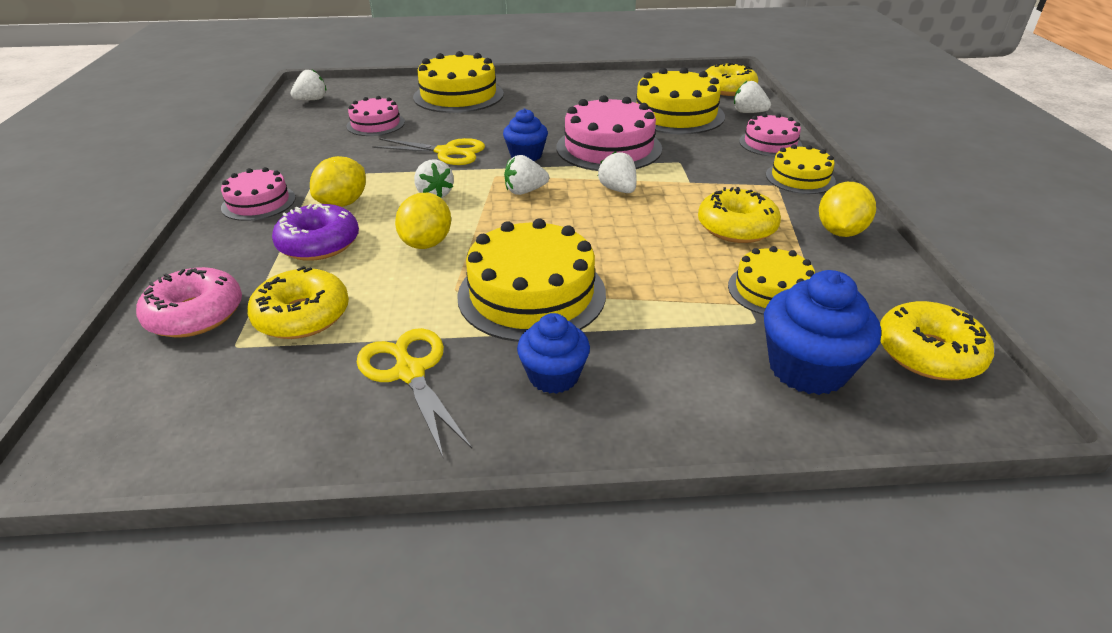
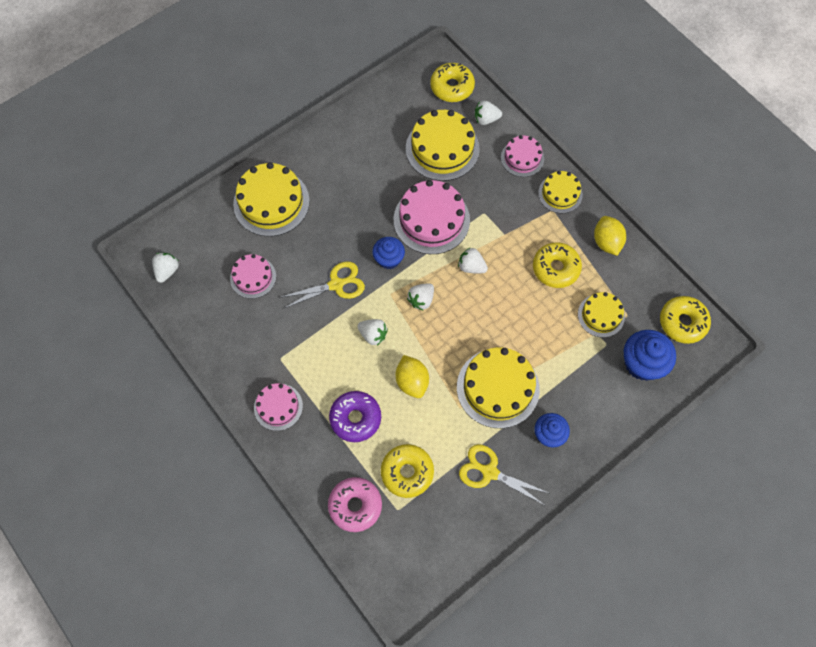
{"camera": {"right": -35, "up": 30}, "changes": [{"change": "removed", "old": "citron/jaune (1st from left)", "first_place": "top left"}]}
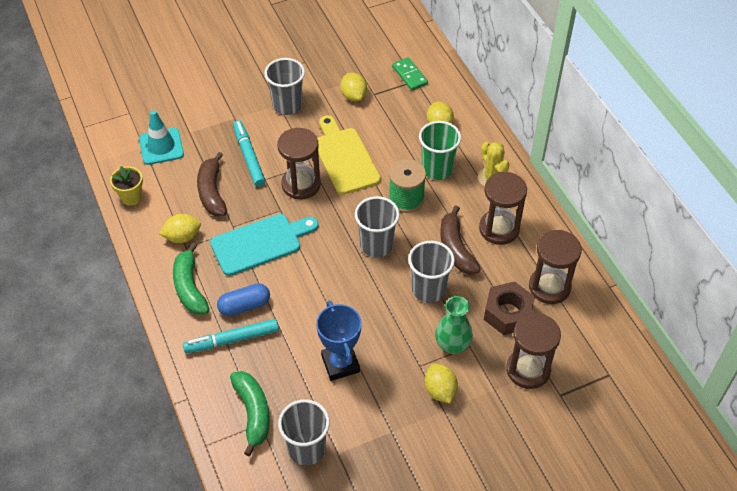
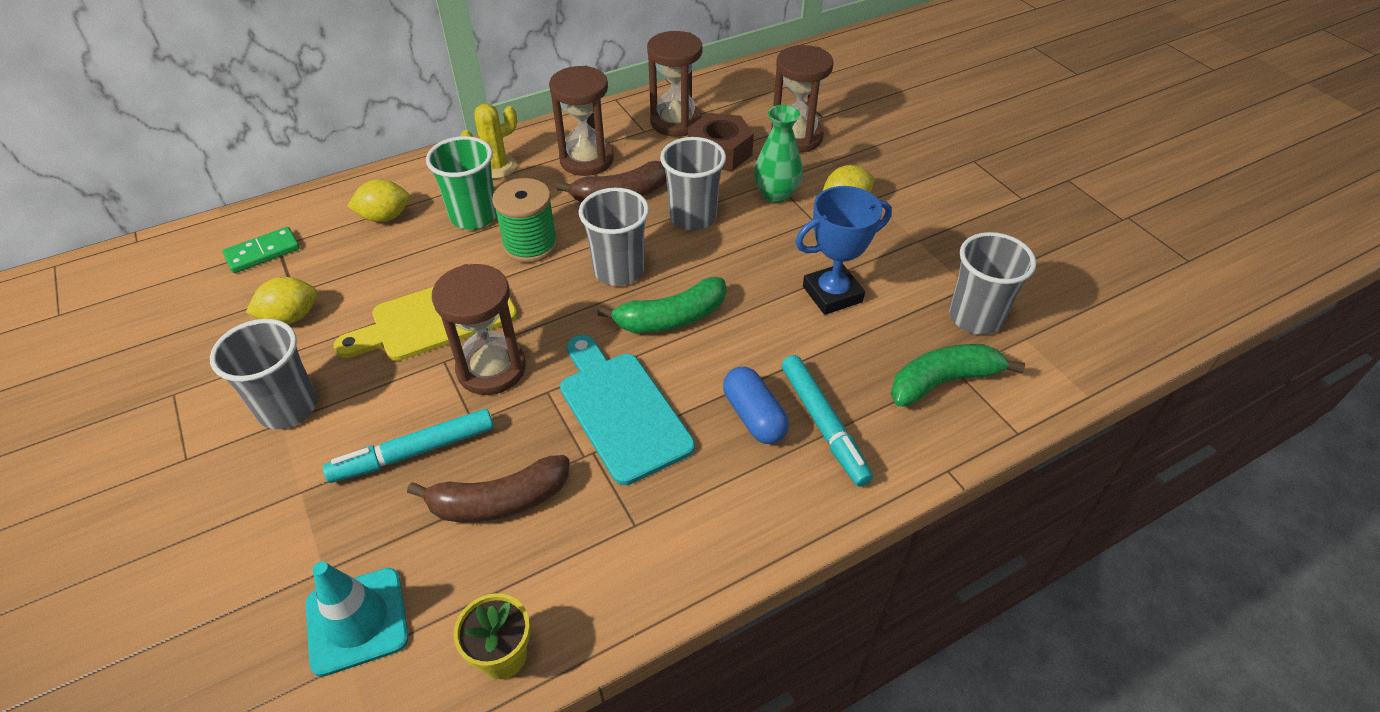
{"camera": {"right": -95, "up": -5}, "changes": [{"change": "removed", "old": "citron/jaune (1st from left)", "first_place": "middle left"}, {"change": "moved", "old": "banane/vert (1st from left)", "first_place": "middle left", "second_place": "centre"}]}
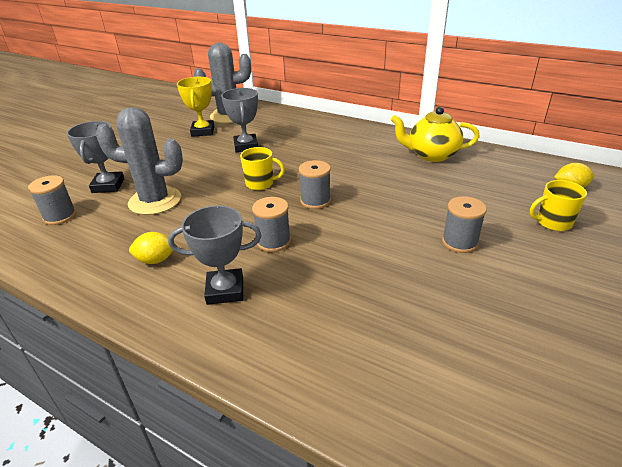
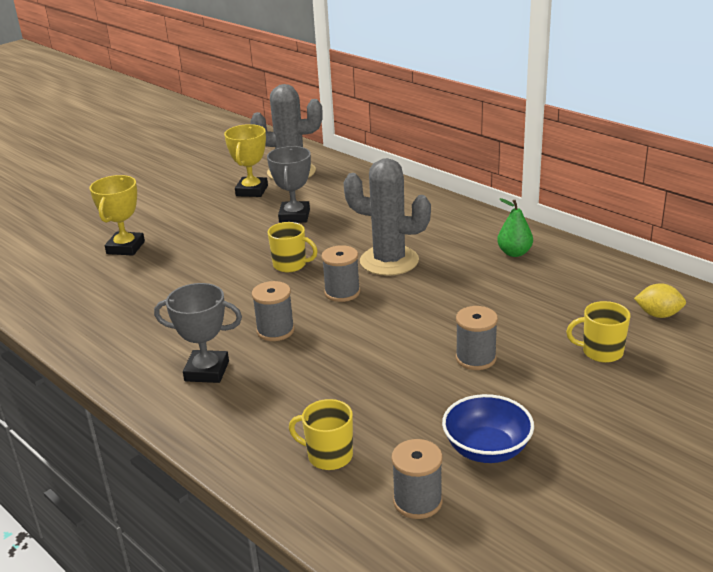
{"camera": {"right": 15, "up": -5}, "changes": [{"change": "removed", "old": "citron/jaune (1st from left)", "first_place": "middle left"}, {"change": "added", "new": "tasse/jaune (2nd from left)", "second_place": "bottom centre"}, {"change": "added", "new": "bol/bleu", "second_place": "bottom right"}, {"change": "moved", "old": "bobine/gris (1st from left in the first image)", "new": "bobine/gris (3rd from left)", "first_place": "middle left", "second_place": "bottom centre"}, {"change": "moved", "old": "cactus/gris (1st from left in the first image)", "new": "cactus/gris (2nd from left)", "first_place": "middle left", "second_place": "centre"}, {"change": "replaced", "old": "théière/jaune", "new": "poire/vert", "first_place": "top right", "second_place": "middle right"}, {"change": "recoloured", "old": "trophée/gris (1st from left)", "new": "trophée/jaune (1st from left)", "first_place": "middle left", "second_place": "middle left"}]}
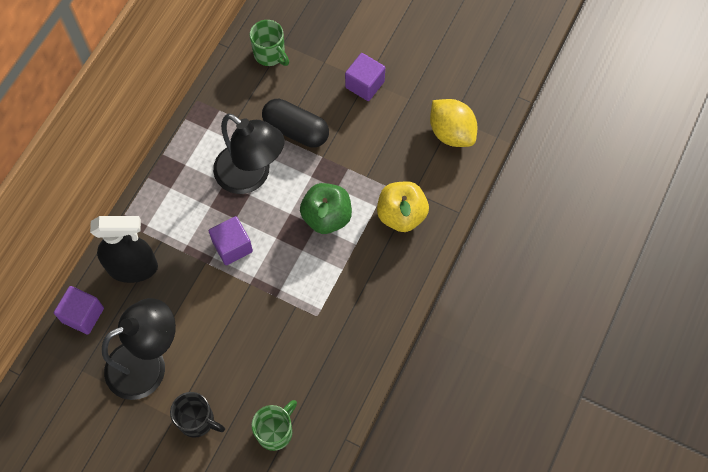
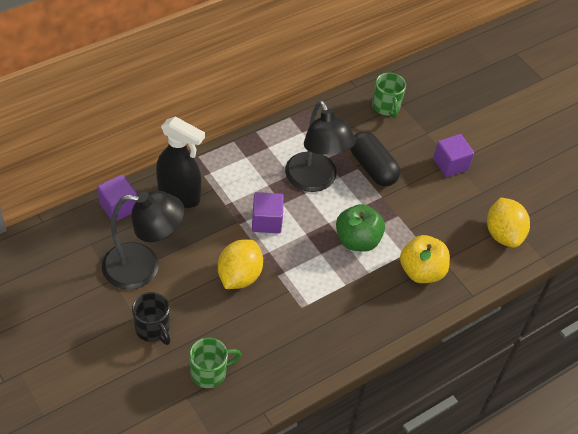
{"camera": {"right": 25, "up": -15}, "changes": [{"change": "added", "new": "citron/jaune (1st from left)", "second_place": "centre"}]}
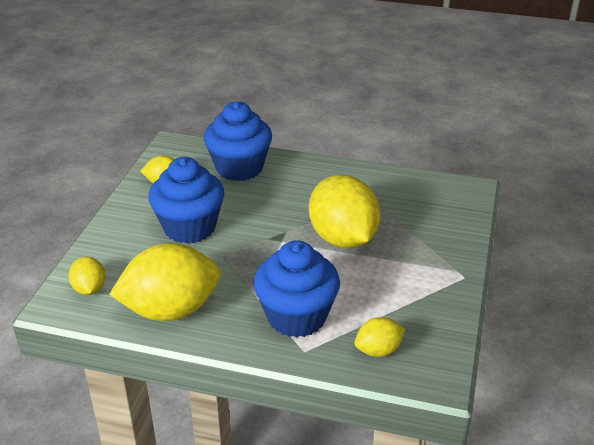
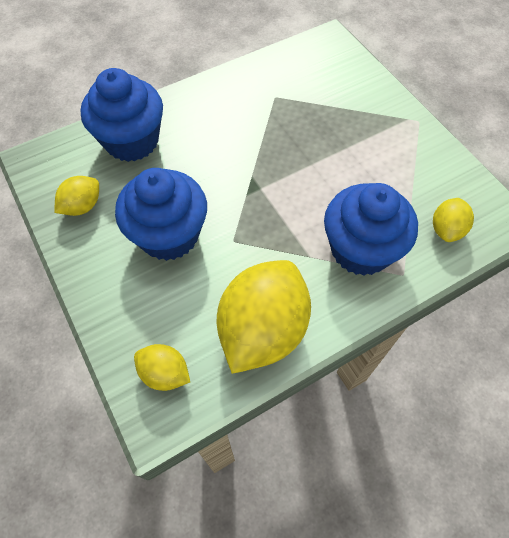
{"camera": {"right": -45, "up": 25}, "changes": [{"change": "removed", "old": "citron/jaune (4th from left)", "first_place": "centre"}]}
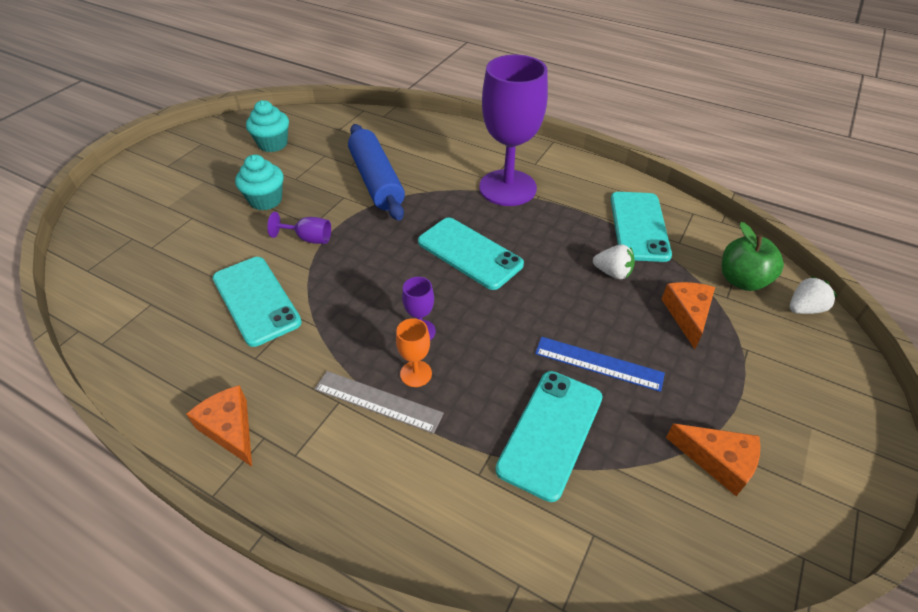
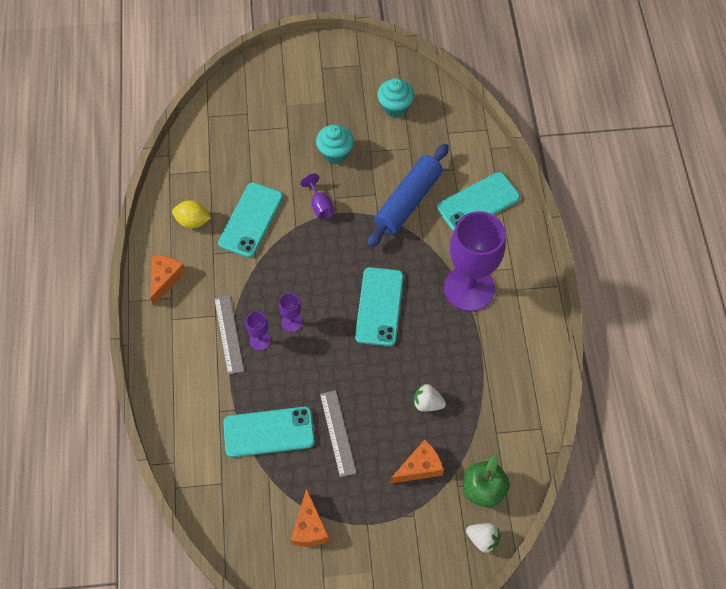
{"camera": {"right": 55, "up": 15}, "changes": [{"change": "added", "new": "citron/jaune", "second_place": "middle left"}, {"change": "moved", "old": "téléphone/turquoise (4th from left)", "first_place": "middle right", "second_place": "centre"}, {"change": "recoloured", "old": "verre à pied/orange", "new": "verre à pied/violet (1st from left)", "first_place": "centre", "second_place": "centre"}, {"change": "recoloured", "old": "règle/bleu", "new": "règle/gris (2nd from left)", "first_place": "centre", "second_place": "bottom centre"}, {"change": "turned", "old": "fraise/blanc (1st from left)", "first_place": "middle right", "second_place": "bottom centre", "degrees": 120}]}
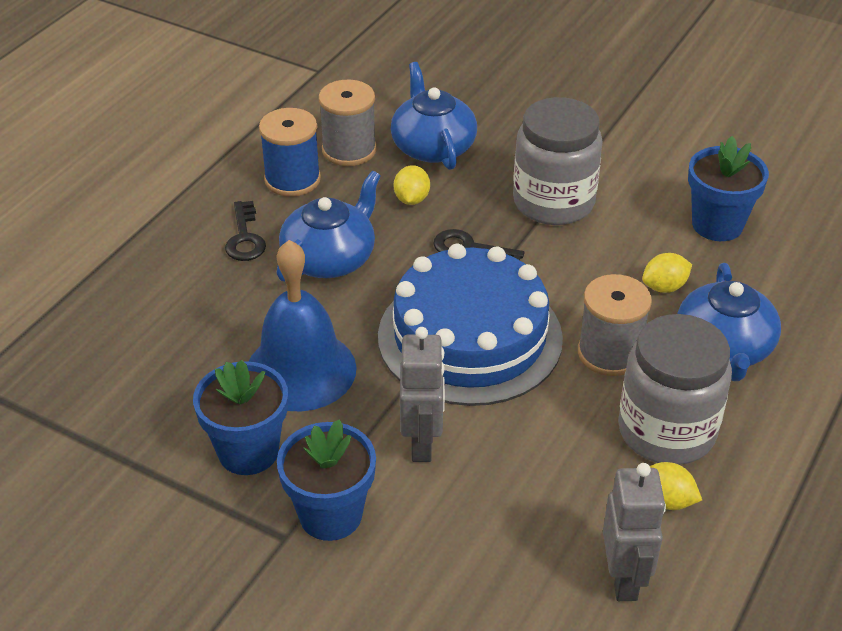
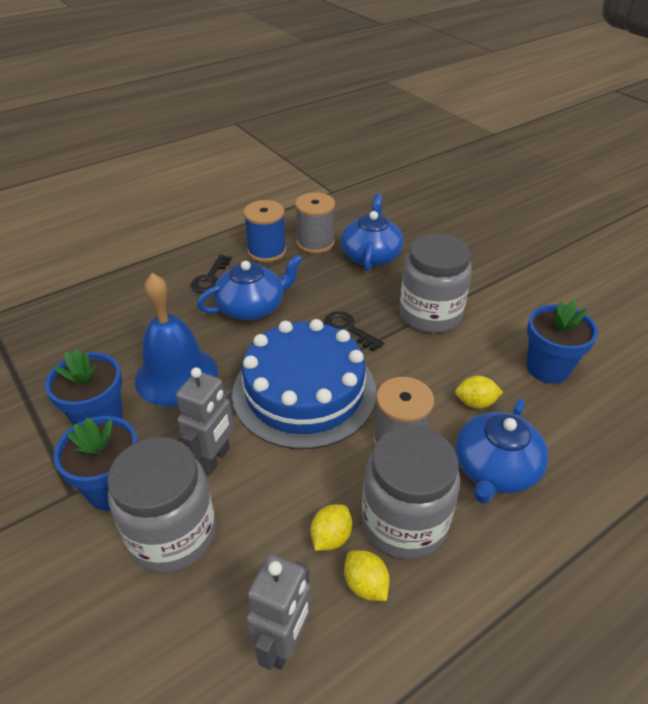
{"camera": {"right": 25, "up": 0}, "changes": [{"change": "added", "new": "bocal/gris (1st from left)", "second_place": "bottom left"}, {"change": "moved", "old": "citron/jaune (1st from left)", "first_place": "top centre", "second_place": "bottom centre"}]}
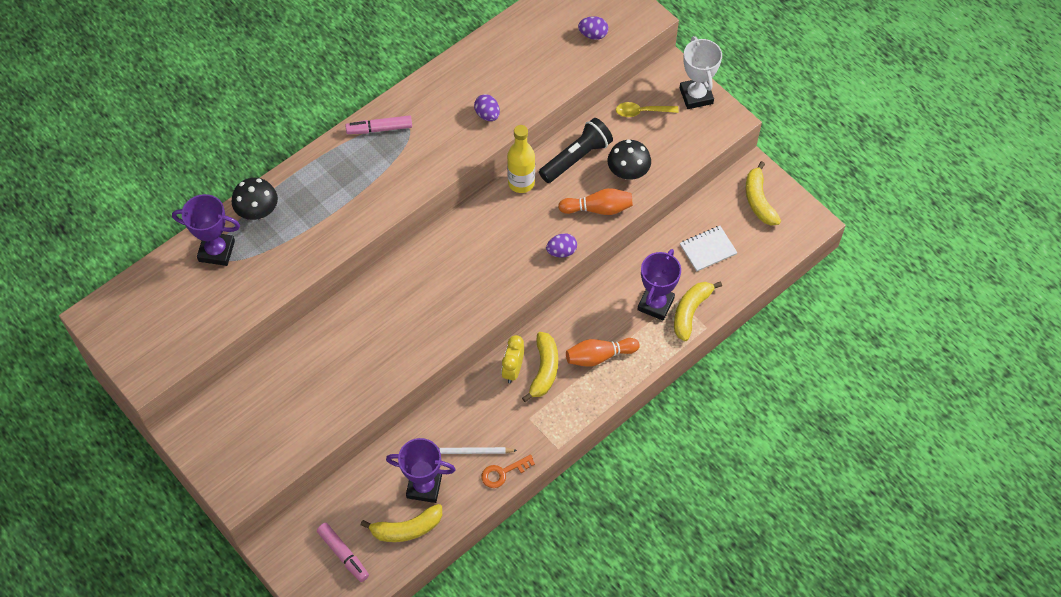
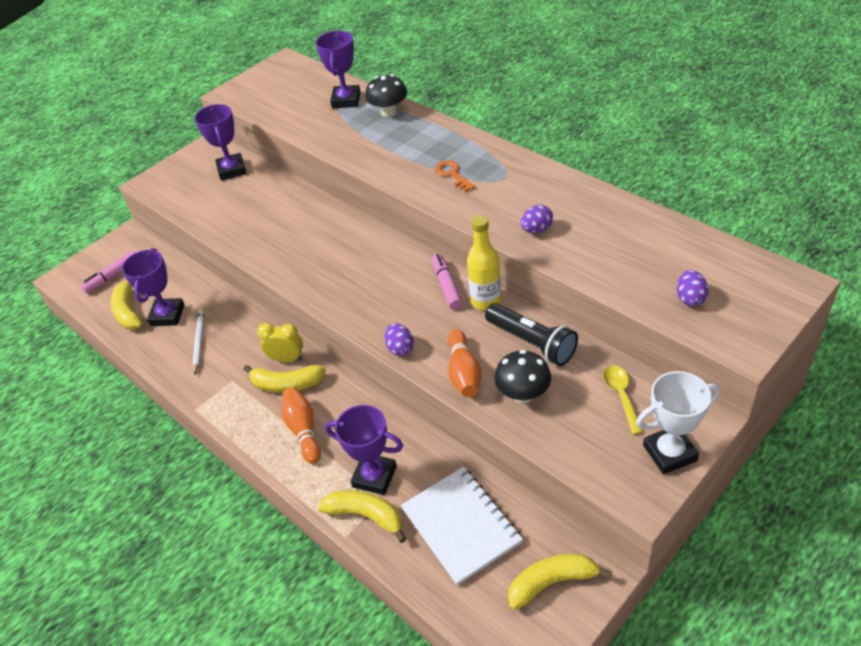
{"camera": {"right": 90, "up": -15}, "changes": [{"change": "added", "new": "trophée/violet (2nd from left)", "second_place": "top left"}, {"change": "moved", "old": "feutre/rose (2nd from left)", "first_place": "top centre", "second_place": "centre"}, {"change": "moved", "old": "clé/orange", "first_place": "bottom centre", "second_place": "top centre"}, {"change": "resized", "old": "carnet/blanc", "first_place": "middle right", "second_place": "bottom centre", "factor": 1.66}]}
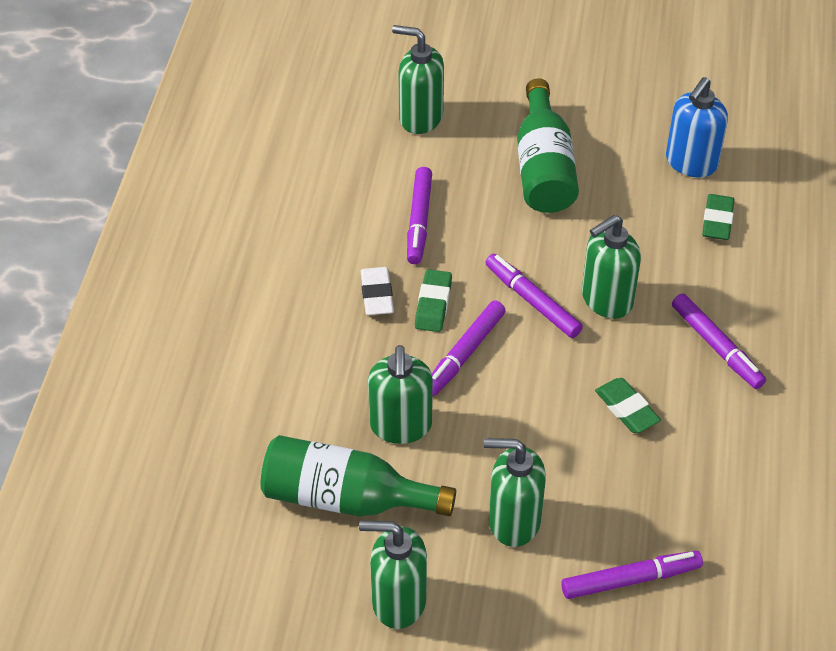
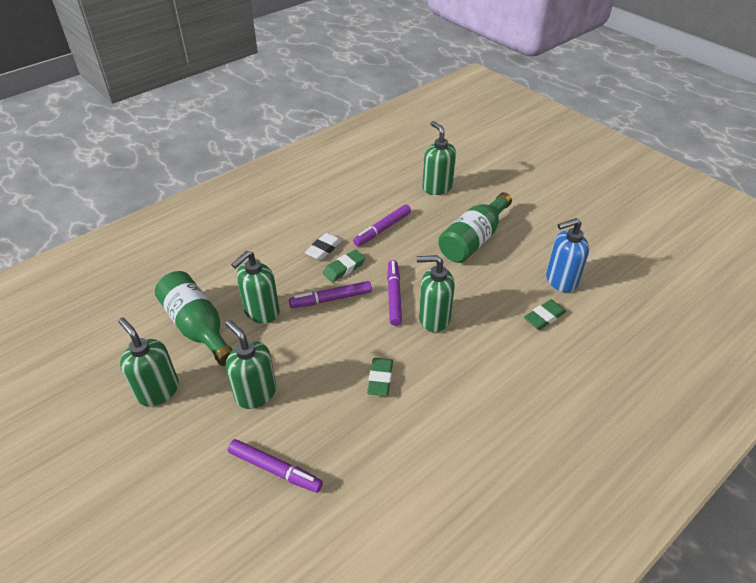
{"camera": {"right": 40, "up": -5}, "changes": [{"change": "removed", "old": "feutre/violet (5th from left)", "first_place": "middle right"}]}
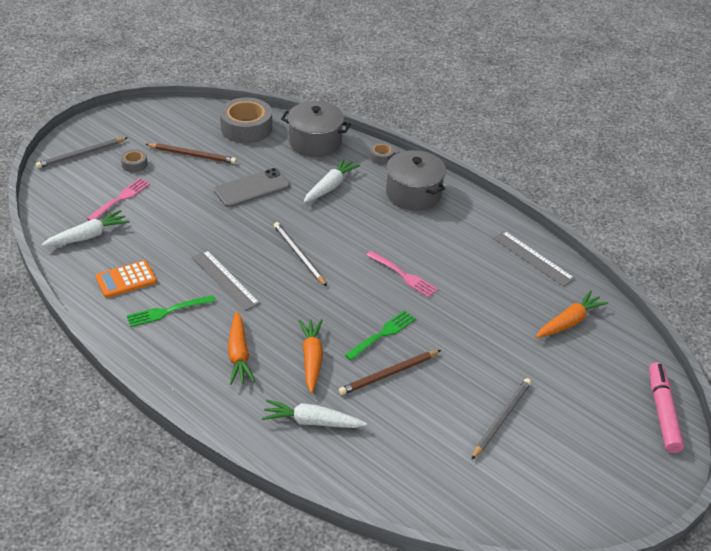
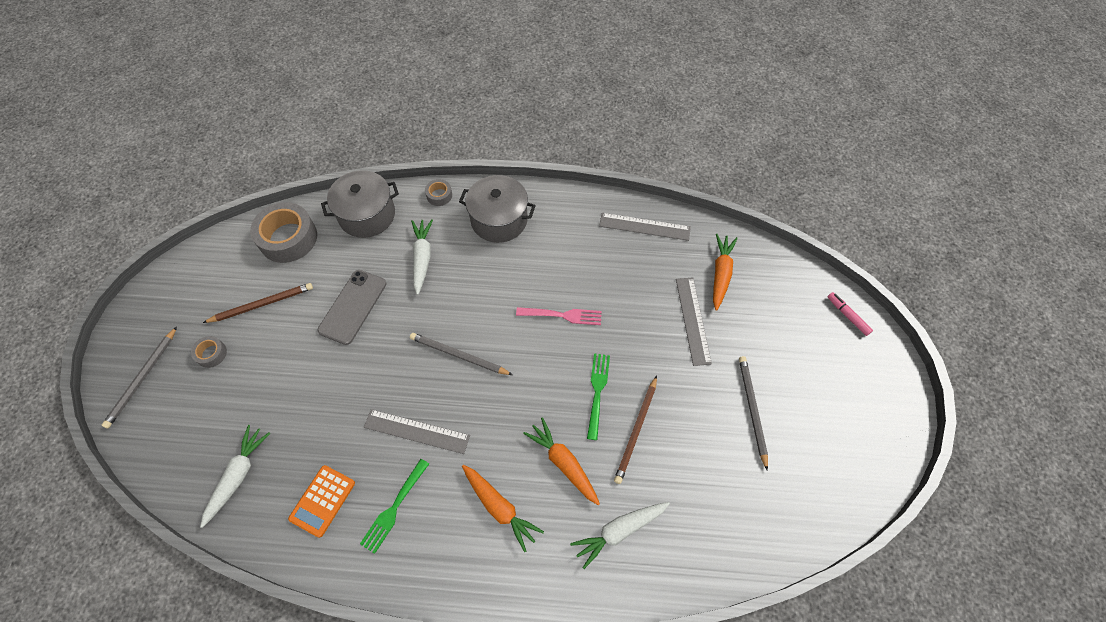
{"camera": {"right": -35, "up": 20}, "changes": [{"change": "removed", "old": "fourchette/rose (1st from left)", "first_place": "middle left"}, {"change": "added", "new": "règle/gris (3rd from left)", "second_place": "centre"}, {"change": "resized", "old": "feutre/rose", "first_place": "bottom right", "second_place": "middle right", "factor": 0.56}]}
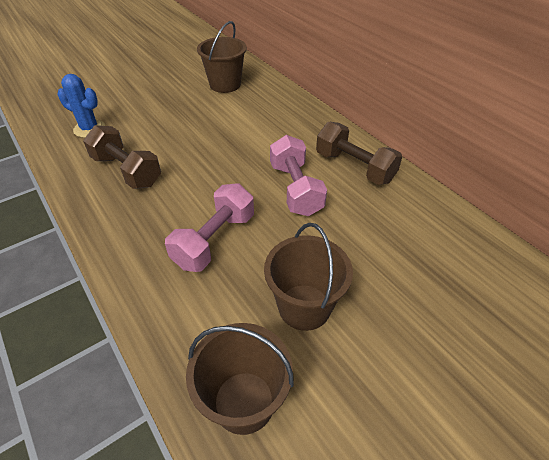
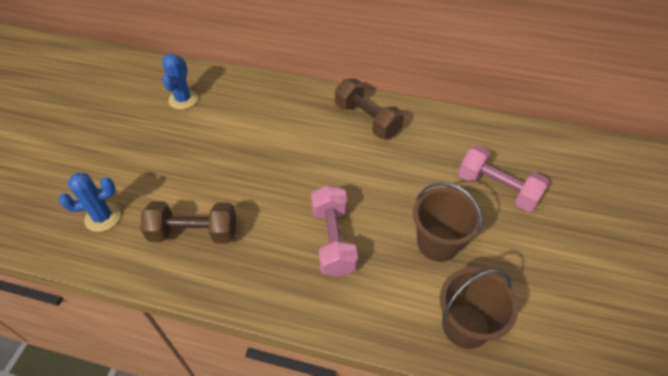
{"camera": {"right": -40, "up": 5}, "changes": [{"change": "moved", "old": "haltère/rose (2nd from left)", "first_place": "centre", "second_place": "middle right"}, {"change": "replaced", "old": "seau/marron (1st from left)", "new": "cactus/bleu (2nd from left)", "first_place": "top centre", "second_place": "top left"}, {"change": "turned", "old": "haltère/marron (2nd from left)", "first_place": "top centre", "second_place": "top centre", "degrees": 45}]}
